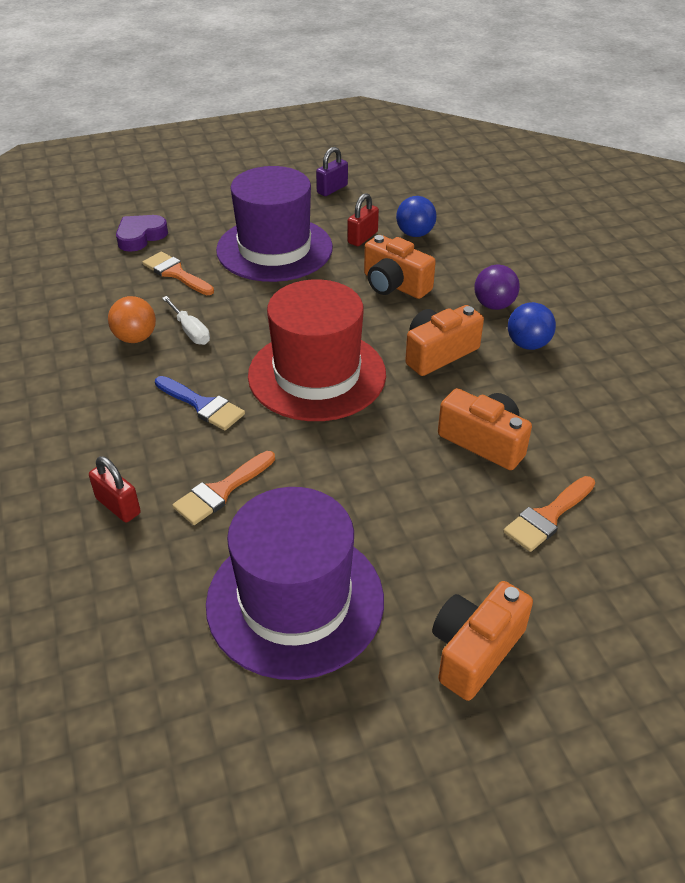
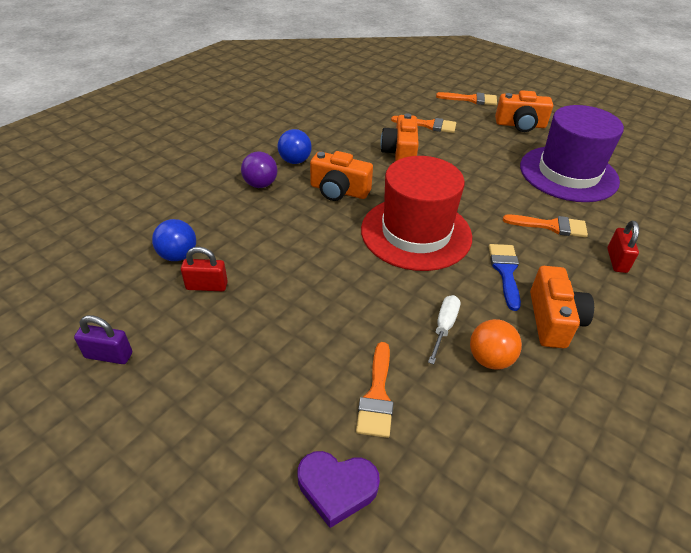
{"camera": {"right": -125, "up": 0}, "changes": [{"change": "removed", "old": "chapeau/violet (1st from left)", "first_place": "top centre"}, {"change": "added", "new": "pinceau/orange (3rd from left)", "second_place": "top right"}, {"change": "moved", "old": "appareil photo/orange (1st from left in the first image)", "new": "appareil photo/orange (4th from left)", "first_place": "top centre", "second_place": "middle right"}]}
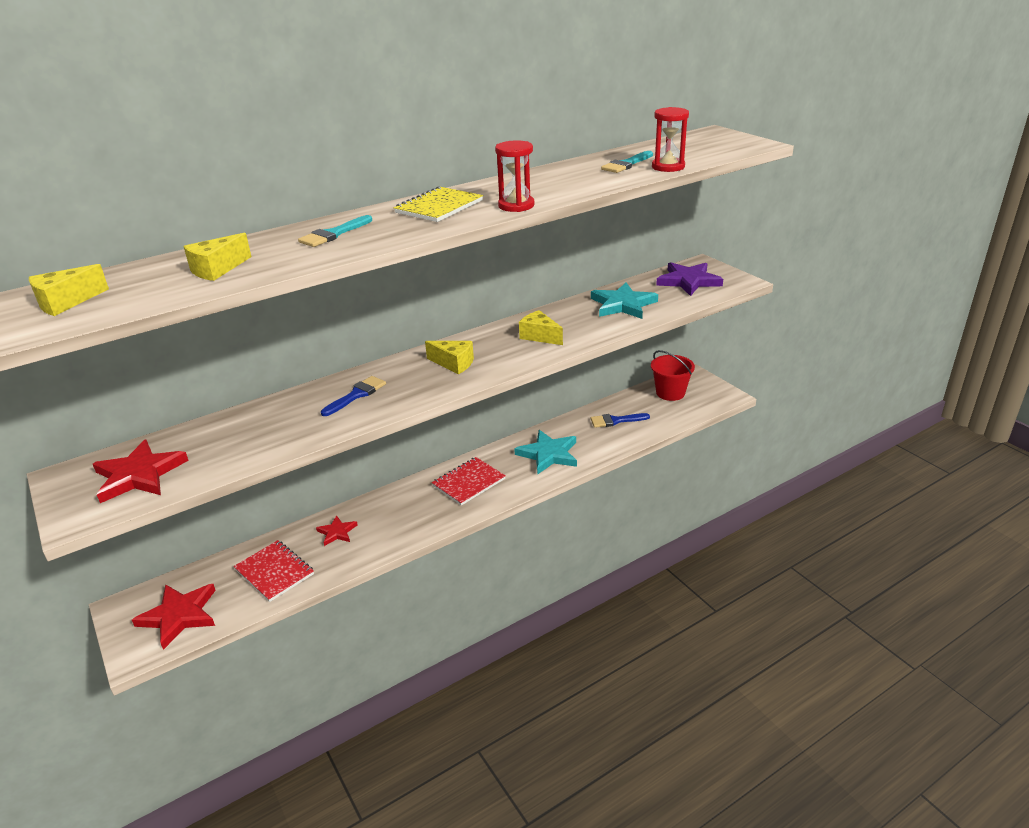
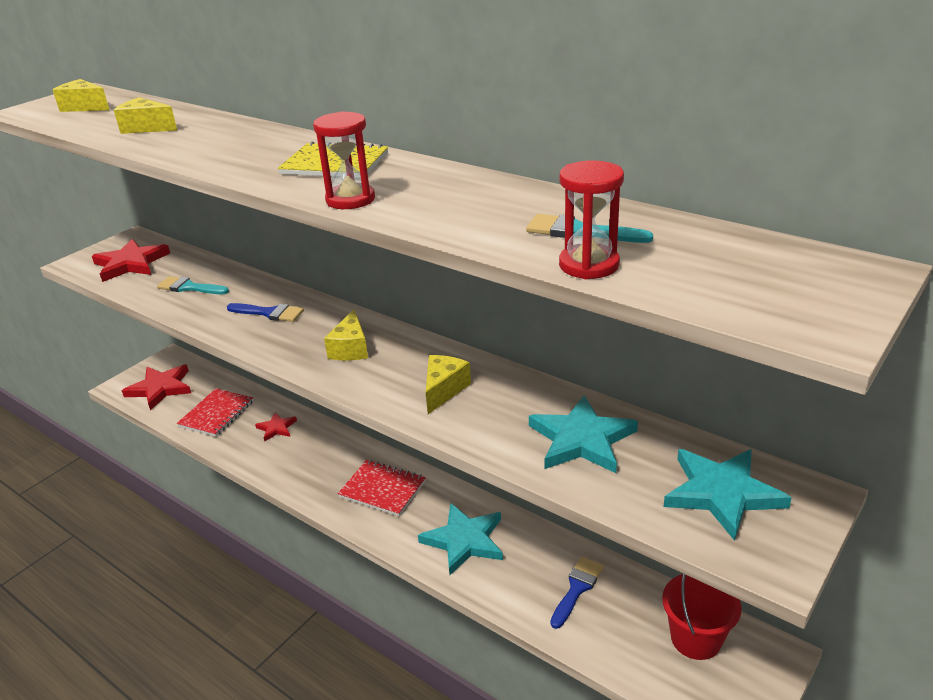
{"camera": {"right": 70, "up": 0}, "changes": [{"change": "moved", "old": "pinceau/turquoise (1st from left)", "first_place": "top left", "second_place": "middle left"}, {"change": "recoloured", "old": "étoile/violet", "new": "étoile/turquoise (3rd from left)", "first_place": "middle right", "second_place": "bottom right"}, {"change": "turned", "old": "pinceau/bleu (2nd from left)", "first_place": "centre", "second_place": "bottom centre", "degrees": 60}]}
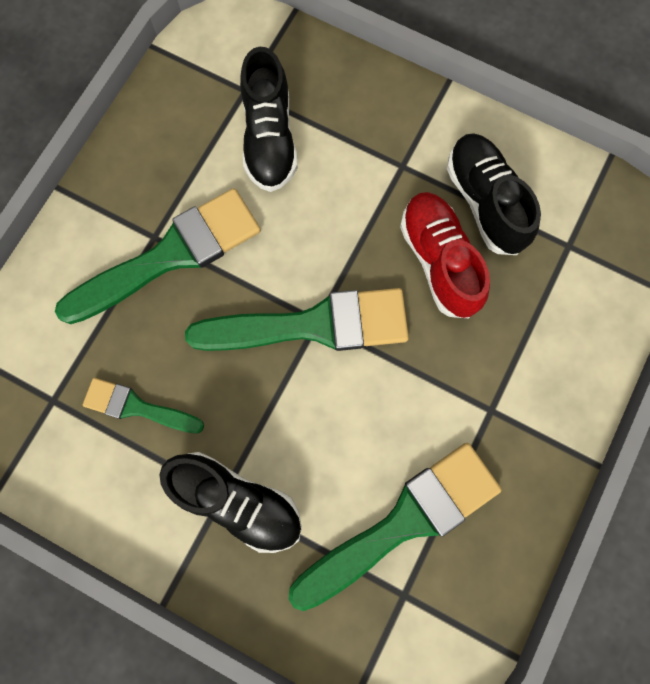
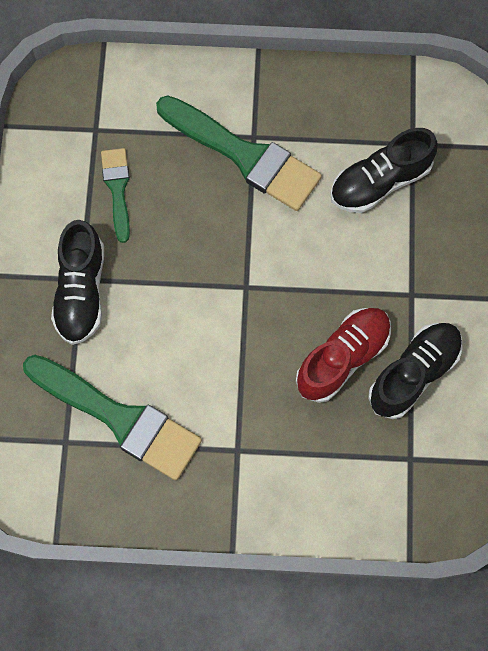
{"camera": {"right": 65, "up": -5}, "changes": [{"change": "removed", "old": "pinceau/vert (3rd from left)", "first_place": "centre"}]}
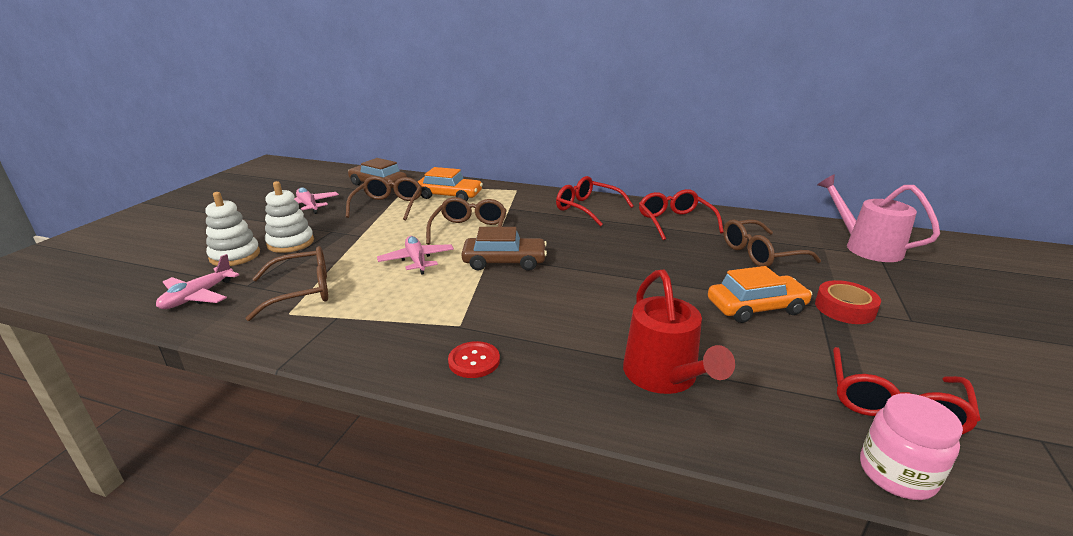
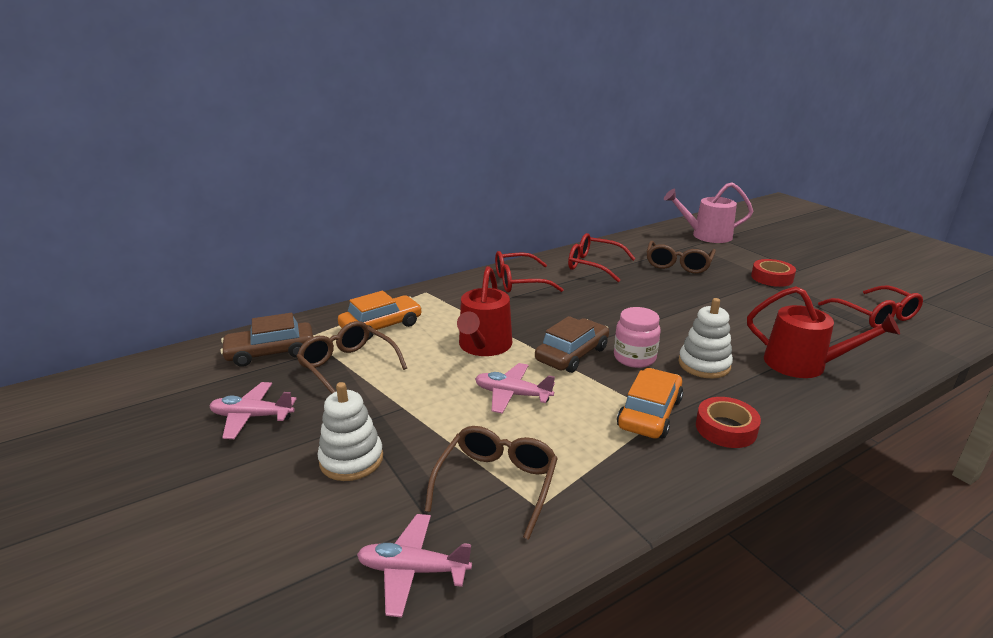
{"camera": {"right": -50, "up": 0}, "changes": [{"change": "moved", "old": "jouet à empiler/blanc (1st from left in the first image)", "new": "jouet à empiler/blanc (2nd from left)", "first_place": "middle left", "second_place": "middle right"}, {"change": "moved", "old": "voiture/orange (2nd from left)", "first_place": "middle right", "second_place": "centre"}, {"change": "moved", "old": "bocal/rose", "first_place": "bottom right", "second_place": "centre"}, {"change": "replaced", "old": "lunettes/marron (3rd from left)", "new": "arrosoir/rouge (1st from left)", "first_place": "centre", "second_place": "centre"}, {"change": "replaced", "old": "bouton/rouge", "new": "ruban adhésif/rouge (1st from left)", "first_place": "bottom centre", "second_place": "middle right"}, {"change": "turned", "old": "avion/rose (1st from left in the first image)", "first_place": "middle left", "second_place": "bottom centre", "degrees": 120}]}
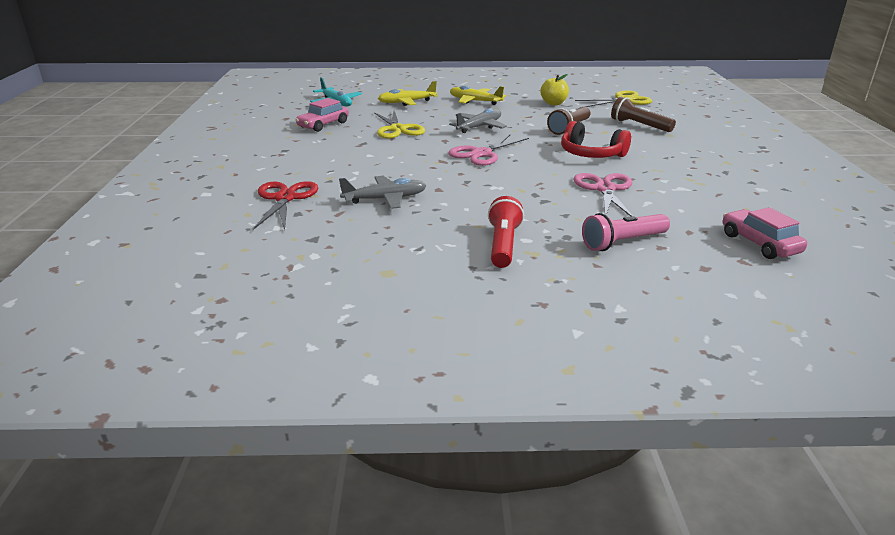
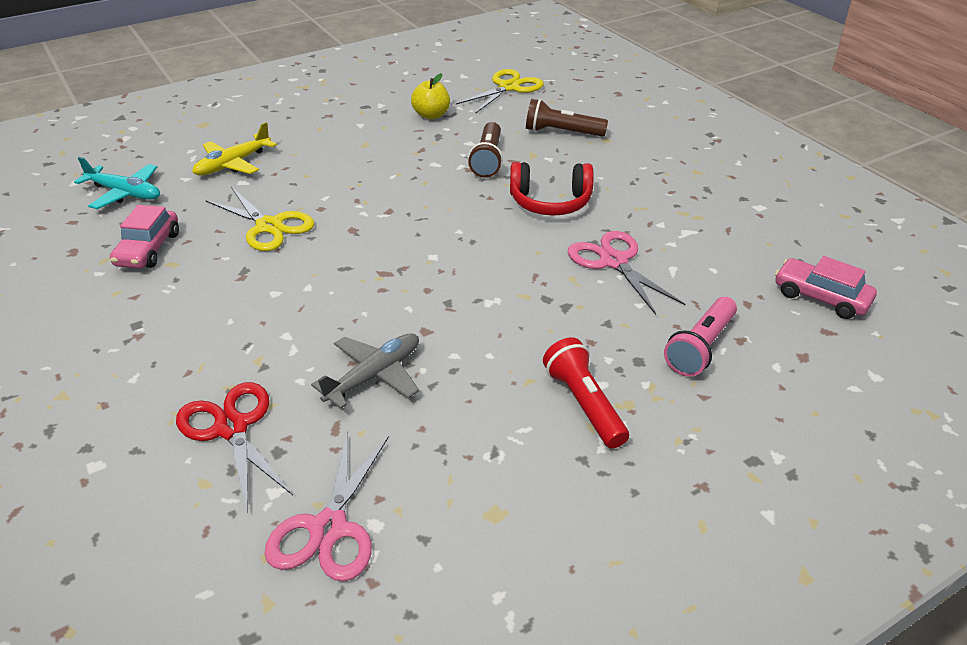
{"camera": {"right": -30, "up": 10}, "changes": [{"change": "removed", "old": "avion/gris (2nd from left)", "first_place": "top centre"}, {"change": "removed", "old": "avion/jaune (2nd from left)", "first_place": "top centre"}, {"change": "moved", "old": "ciseaux/rose (1st from left)", "first_place": "top centre", "second_place": "bottom centre"}]}
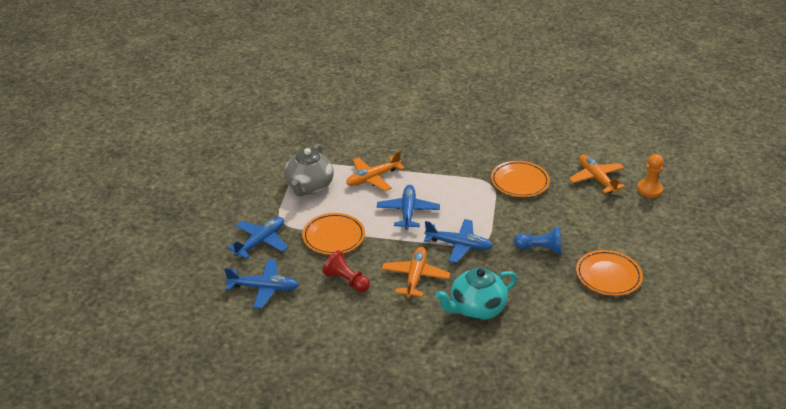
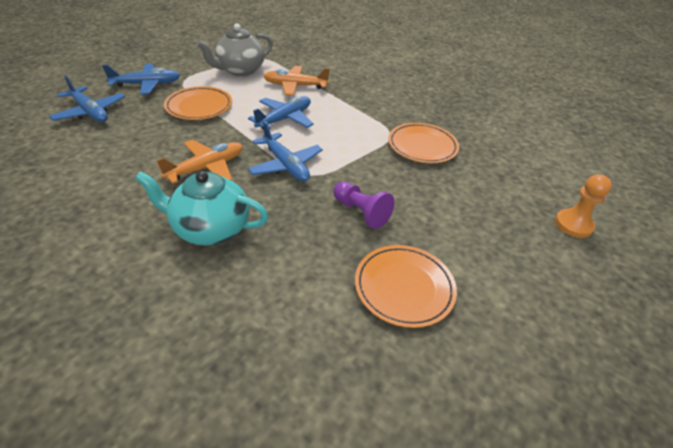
{"camera": {"right": 35, "up": 5}, "changes": [{"change": "removed", "old": "pion/rouge", "first_place": "centre"}, {"change": "removed", "old": "avion/orange (3rd from left)", "first_place": "middle right"}, {"change": "recoloured", "old": "pion/bleu", "new": "pion/violet", "first_place": "middle right", "second_place": "centre"}]}
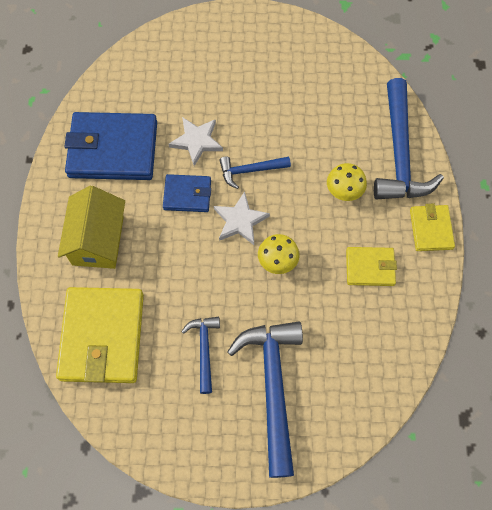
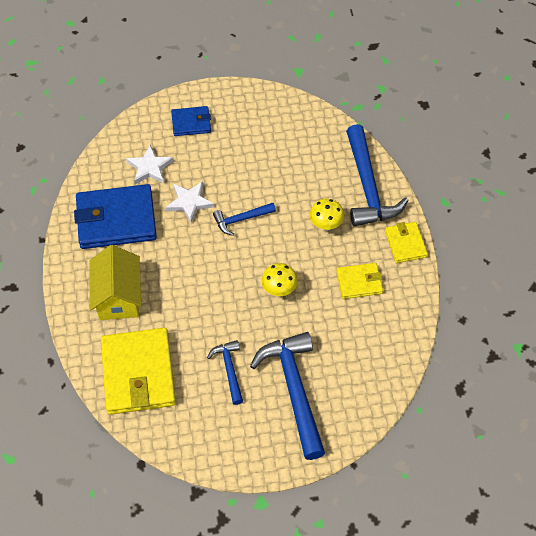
{"camera": {"right": -10, "up": -10}, "changes": [{"change": "moved", "old": "portefeuille/bleu (2nd from left)", "first_place": "centre", "second_place": "top centre"}, {"change": "moved", "old": "étoile/blanc (2nd from left in the first image)", "new": "étoile/blanc (1st from left)", "first_place": "centre", "second_place": "top left"}]}
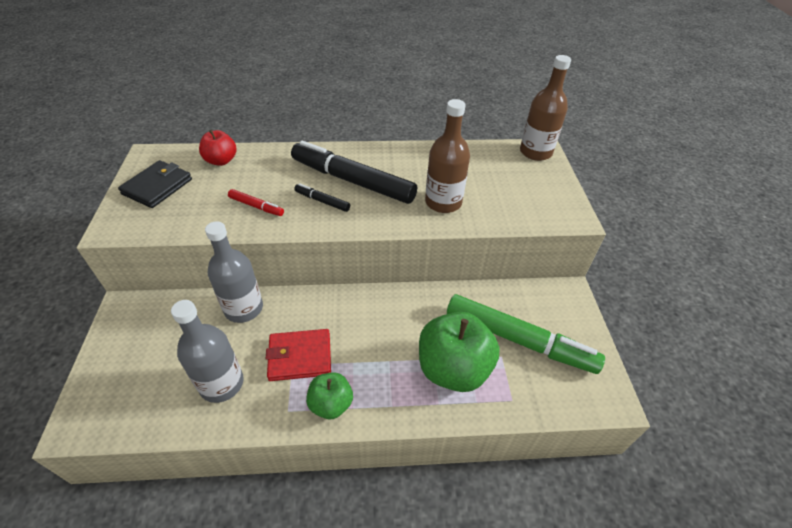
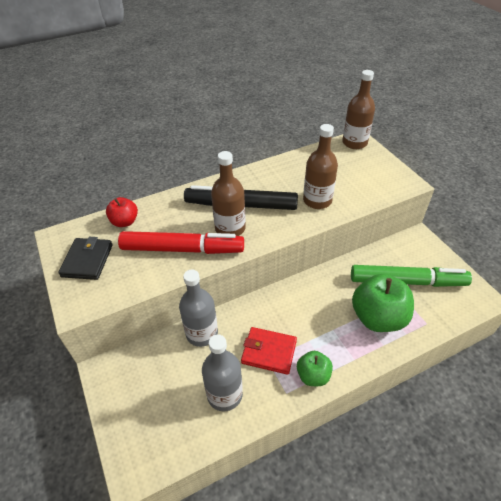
{"camera": {"right": -20, "up": 0}, "changes": [{"change": "replaced", "old": "feutre/noir (1st from left)", "new": "bouteille/marron (1st from left)", "first_place": "centre", "second_place": "centre"}, {"change": "turned", "old": "portefeuille/rouge", "first_place": "bottom centre", "second_place": "bottom centre", "degrees": 45}, {"change": "resized", "old": "feutre/rouge", "first_place": "middle left", "second_place": "centre", "factor": 2.32}]}
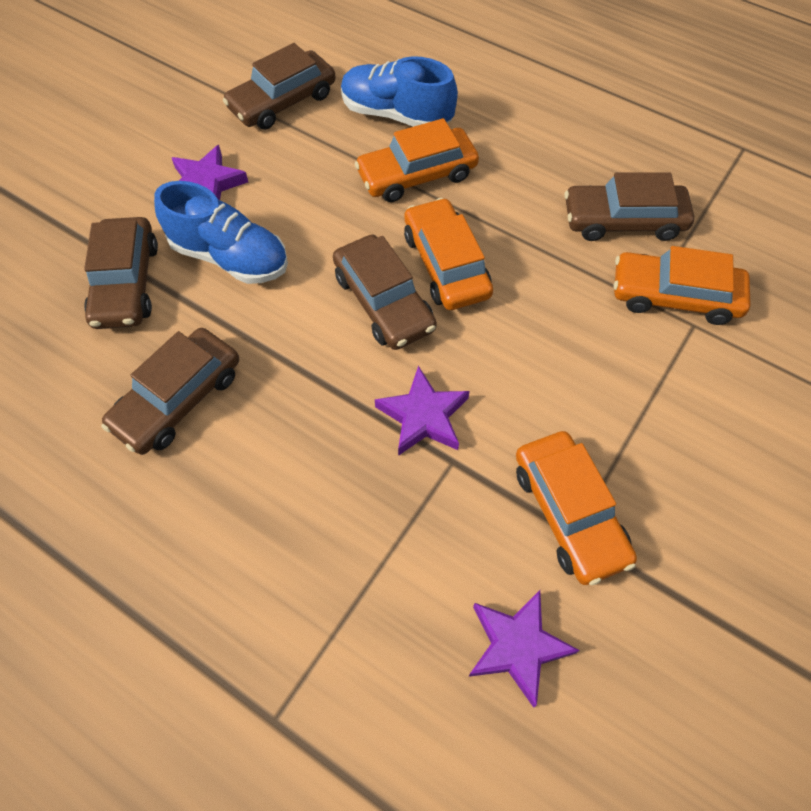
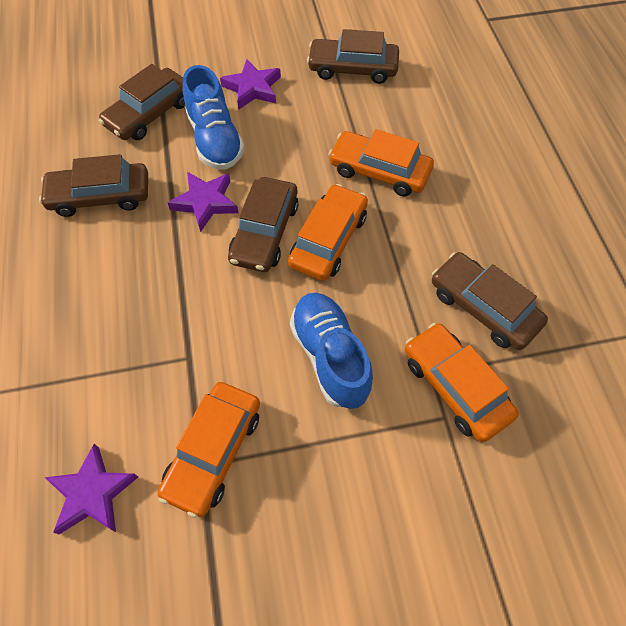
{"camera": {"right": 45, "up": 0}, "changes": [{"change": "moved", "old": "chaussure/bleu (2nd from left)", "first_place": "top centre", "second_place": "centre"}, {"change": "moved", "old": "étoile/violet (2nd from left)", "first_place": "centre", "second_place": "top left"}]}
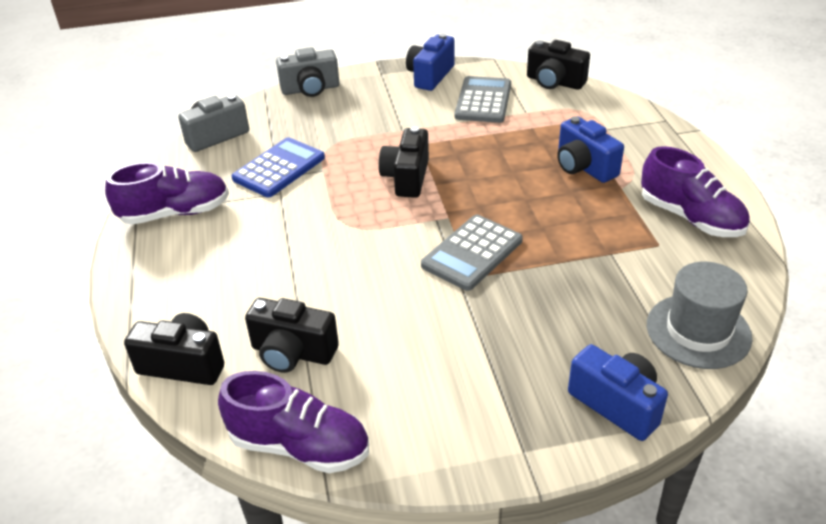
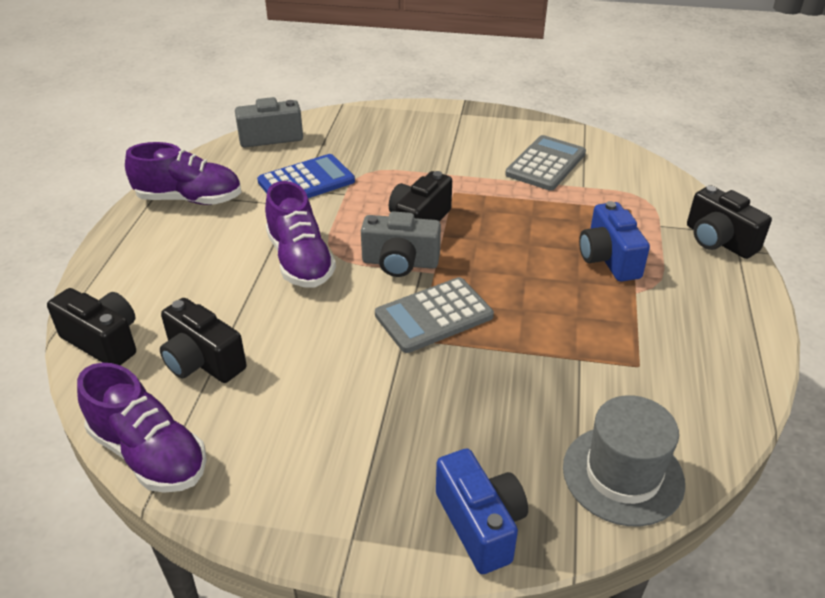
{"camera": {"right": 20, "up": 0}, "changes": [{"change": "removed", "old": "appareil photo/bleu (1st from left)", "first_place": "top centre"}, {"change": "moved", "old": "appareil photo/gris (2nd from left)", "first_place": "top centre", "second_place": "centre"}, {"change": "moved", "old": "appareil photo/noir (4th from left)", "first_place": "top right", "second_place": "middle right"}, {"change": "moved", "old": "chaussure/violet (3rd from left)", "first_place": "middle right", "second_place": "centre"}]}
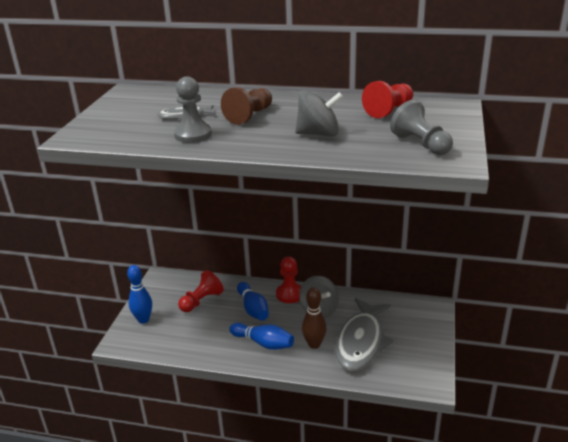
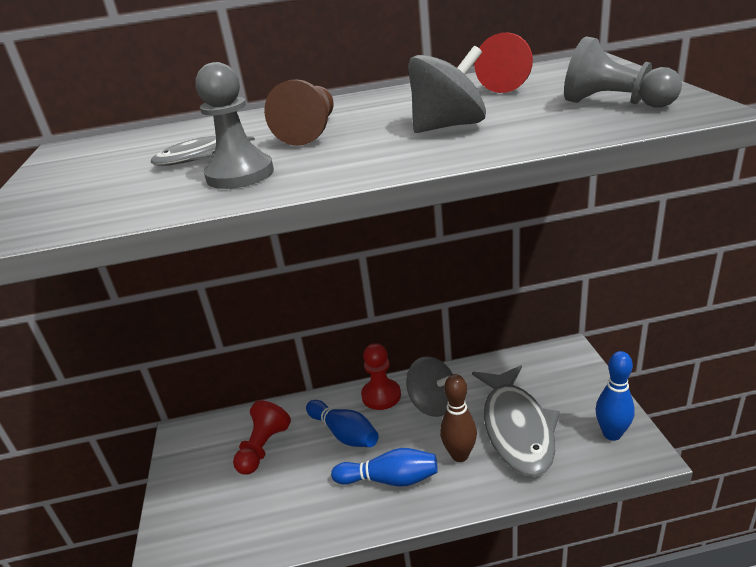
{"camera": {"right": -20, "up": 0}, "changes": [{"change": "moved", "old": "quille/bleu (1st from left in the first image)", "new": "quille/bleu (3rd from left)", "first_place": "middle left", "second_place": "bottom right"}]}
